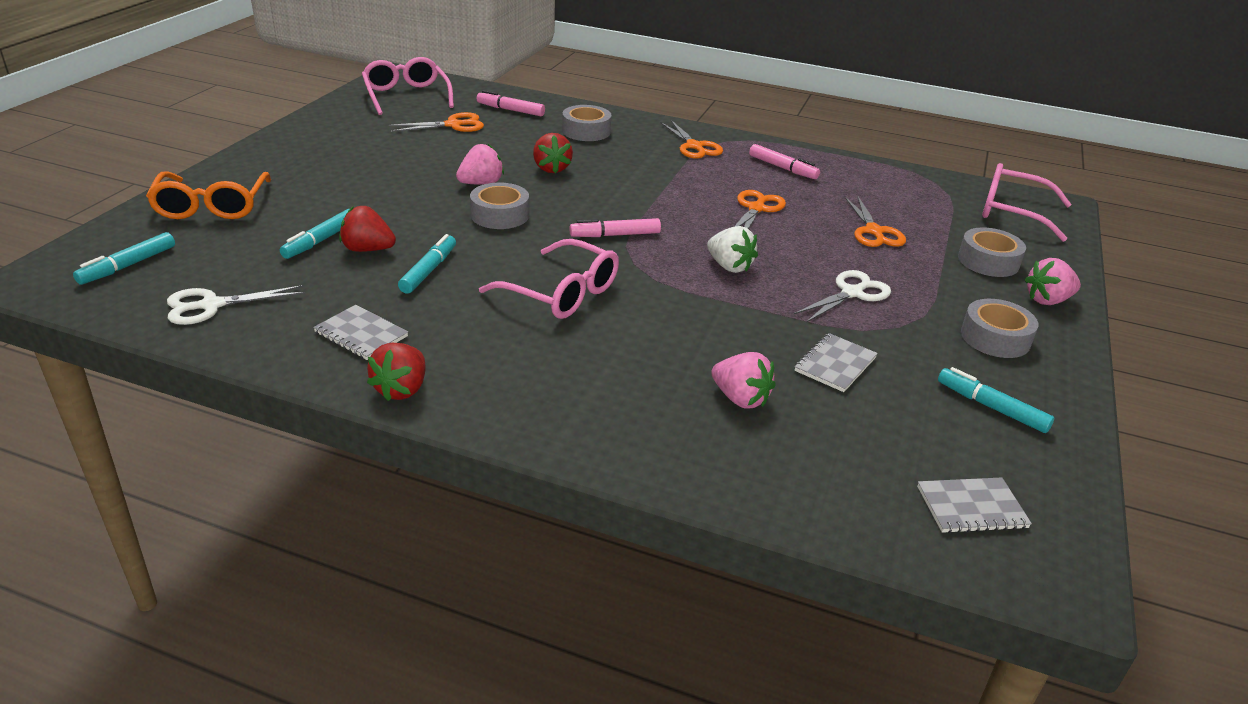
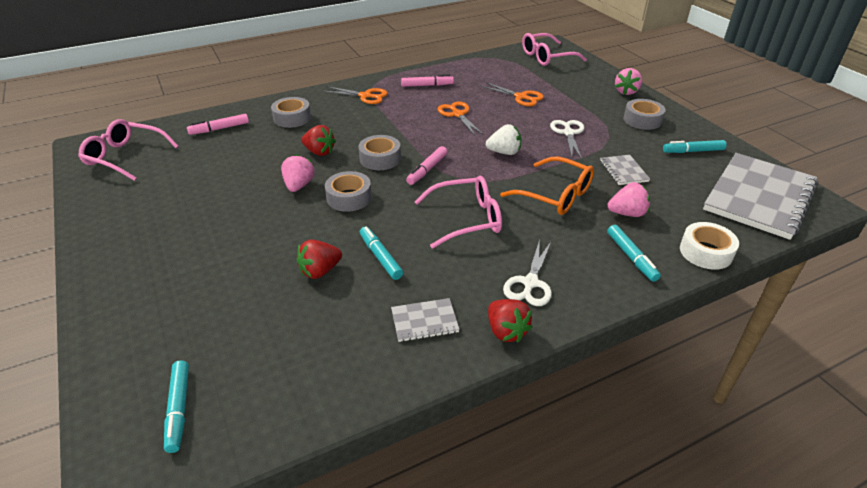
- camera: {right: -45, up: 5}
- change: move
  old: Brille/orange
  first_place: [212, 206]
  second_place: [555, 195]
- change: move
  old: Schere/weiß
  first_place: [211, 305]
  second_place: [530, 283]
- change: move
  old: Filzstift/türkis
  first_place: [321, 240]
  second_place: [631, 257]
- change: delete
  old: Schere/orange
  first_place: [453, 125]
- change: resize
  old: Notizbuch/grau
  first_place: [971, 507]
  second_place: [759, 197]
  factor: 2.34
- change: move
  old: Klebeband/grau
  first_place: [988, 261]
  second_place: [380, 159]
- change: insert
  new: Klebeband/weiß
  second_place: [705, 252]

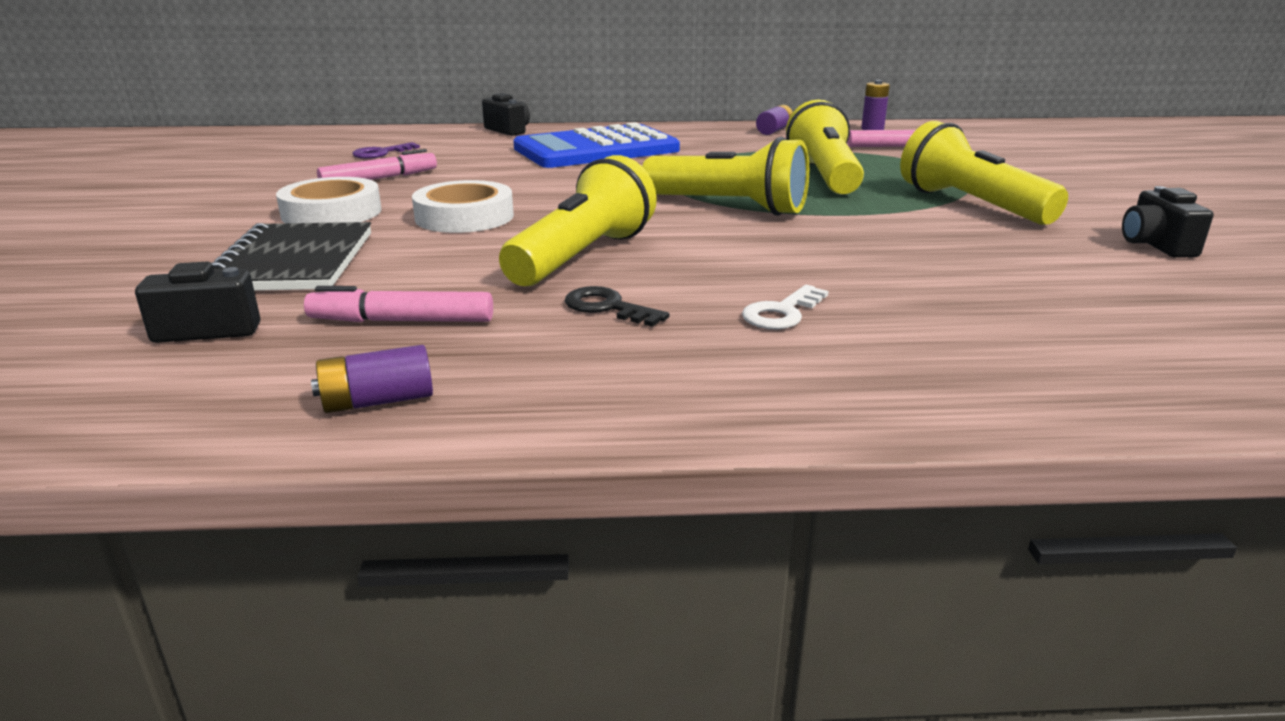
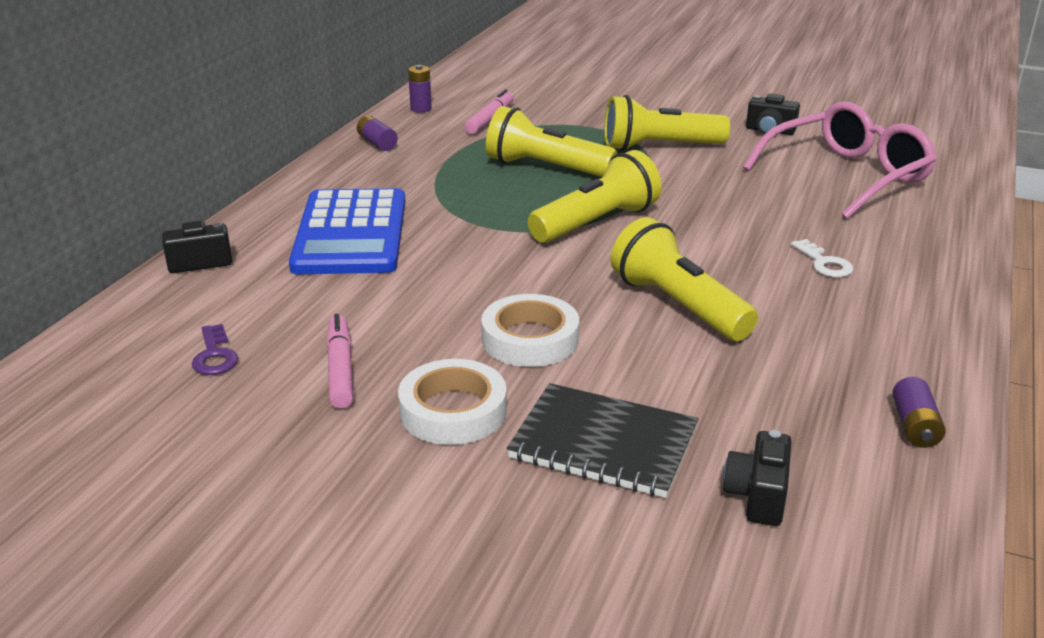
- camera: {right: -65, up: 5}
- change: delete
  old: Filzstift/rosa
  first_place: [402, 321]
- change: delete
  old: Schlüssel/schwarz
  first_place: [608, 307]
- change: insert
  new: Brille/rosa
  second_place: [847, 176]

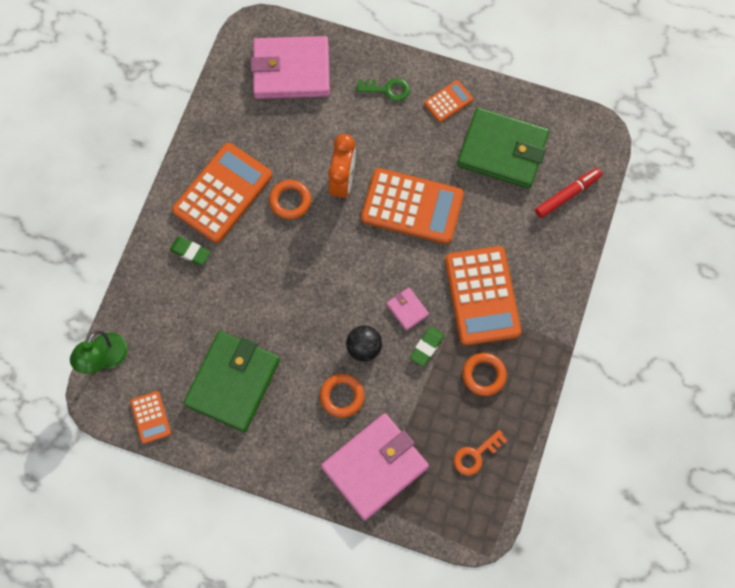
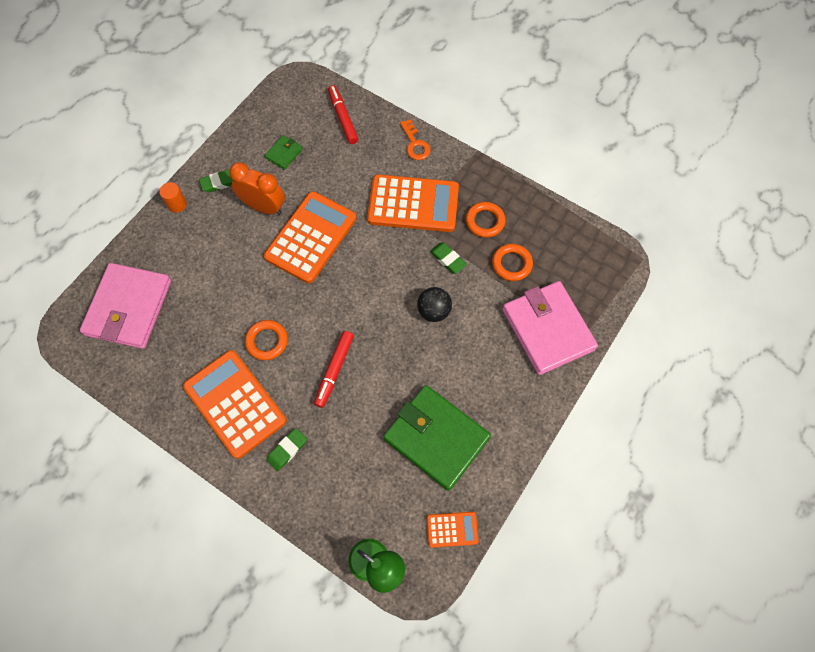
- camera: {right: -75, up: -5}
- change: move
  old: Ring/orange
  first_place: [342, 396]
  second_place: [511, 264]
- change: move
  old: Wecker/orange
  first_place: [343, 181]
  second_place: [264, 207]
- change: delete
  old: Schlüssel/grün
  first_place: [388, 89]
- change: delete
  old: Geldbörse/rosa
  first_place: [407, 309]
- change: replace
  old: Taschenrechner/orange
  new: Radiergummi/grün
  first_place: [448, 101]
  second_place: [220, 183]
- change: move
  old: Schlüssel/orange
  first_place: [475, 455]
  second_place: [415, 144]
- change: resize
  old: Geldbörse/grün
  first_place: [502, 150]
  second_place: [284, 153]
  factor: 0.43
- change: insert
  new: Vollzylinder/orange
  second_place: [177, 204]
- change: insert
  new: Filzstift/rot
  second_place: [334, 370]

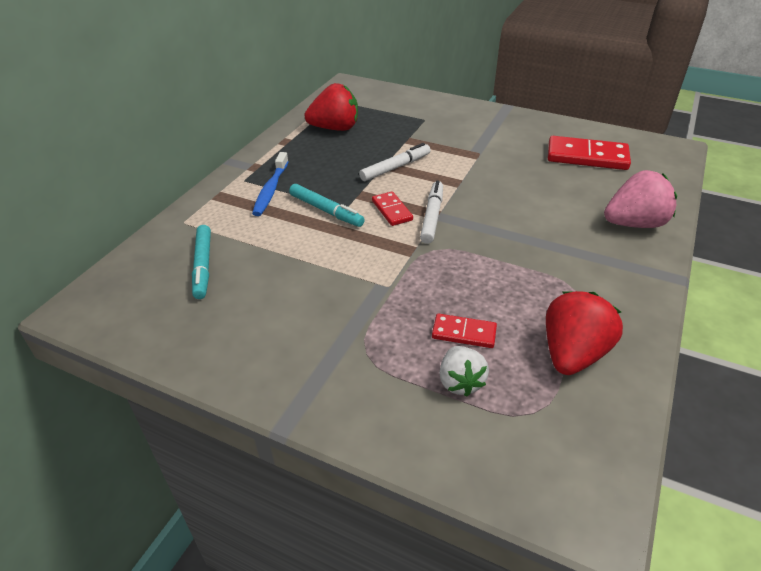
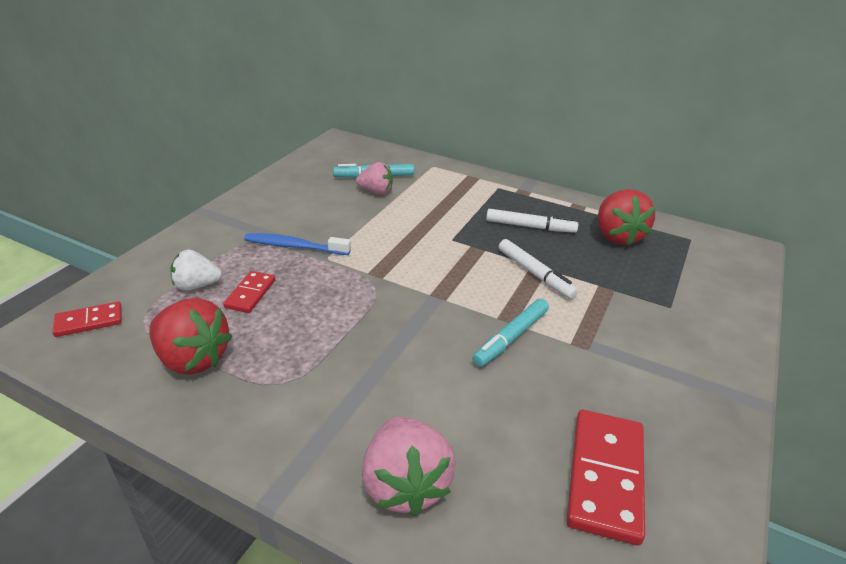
- camera: {right: 90, up: -5}
- change: move
  old: Zahnbürste/blau
  first_place: [271, 190]
  second_place: [294, 246]
- change: move
  old: Filzstift/türkis
  first_place: [326, 211]
  second_place: [511, 337]
- change: move
  old: Dominostein/rot
  first_place: [392, 210]
  second_place: [89, 321]
- change: move
  old: Filzstift/weiß
  first_place: [432, 216]
  second_place: [530, 227]
- change: insert
  new: Erdbeere/rosa
  second_place: [376, 191]

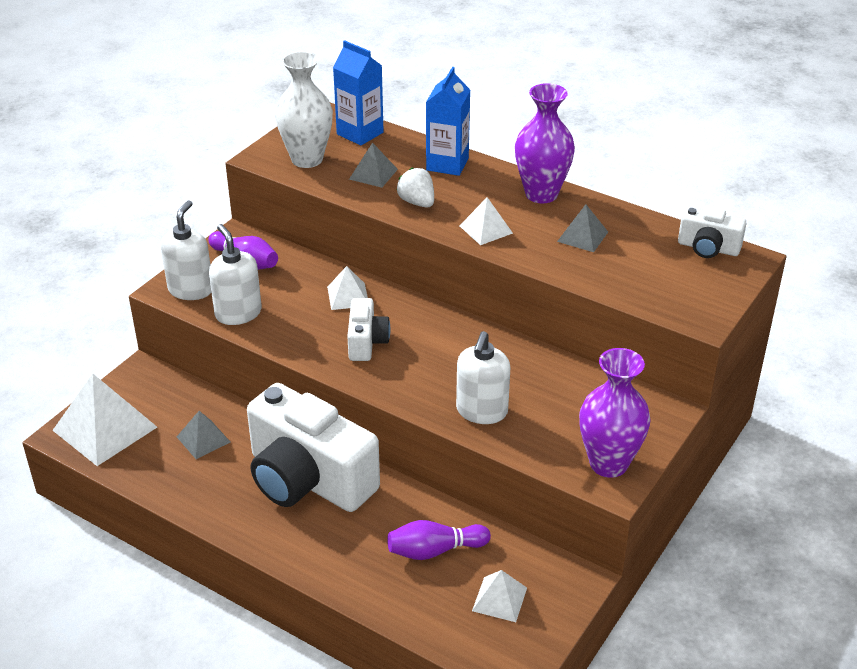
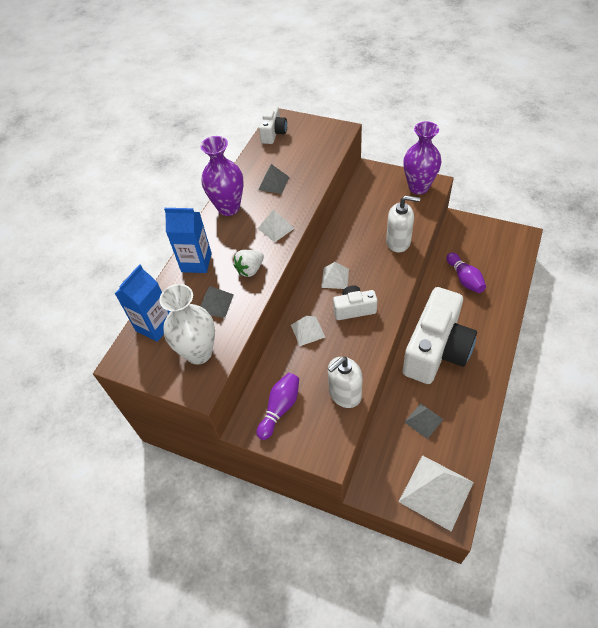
- camera: {right: -95, up: 15}
- change: delete
  old: Seifenspender/weiß
  first_place: [191, 289]
- change: move
  old: Pyramide/weiß
  first_place: [499, 599]
  second_place: [335, 278]

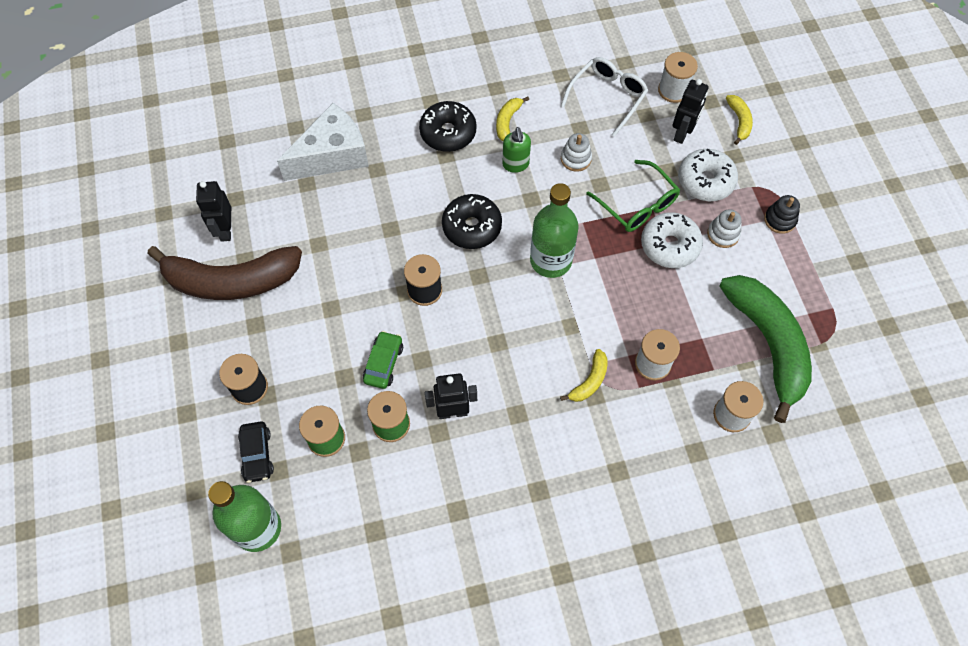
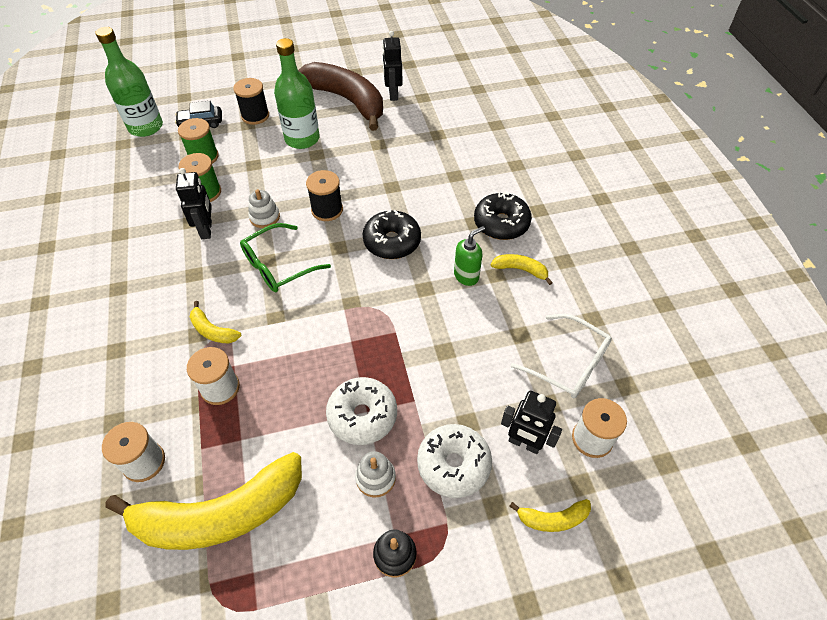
- camera: {right: 90, up: -10}
- change: rotate
  old: Banane/braun
  first_place: [231, 281]
  second_place: [347, 100]
  degrees: 135
- change: rotate
  old: Roboter/schwarz
  first_place: [225, 230]
  second_place: [393, 94]
  degrees: -90
- change: delete
  old: Käse/weiß
  first_place: [332, 155]
- change: delete
  old: Auto/grün
  first_place: [384, 363]
- change: rotate
  old: Seifenspender/grün
  first_place: [515, 164]
  second_place: [466, 276]
  degrees: 150
- change: move
  old: Flasche/grün
  first_place: [551, 260]
  second_place: [302, 139]
- change: move
  old: Stapelspielzeug/weiß
  first_place: [575, 159]
  second_place: [264, 217]
- change: move
  old: Brille/grün
  first_place: [637, 205]
  second_place: [278, 266]
- change: recolor
  old: Banane/grün
  new: Banane/gelb
  first_place: [768, 344]
  second_place: [220, 514]

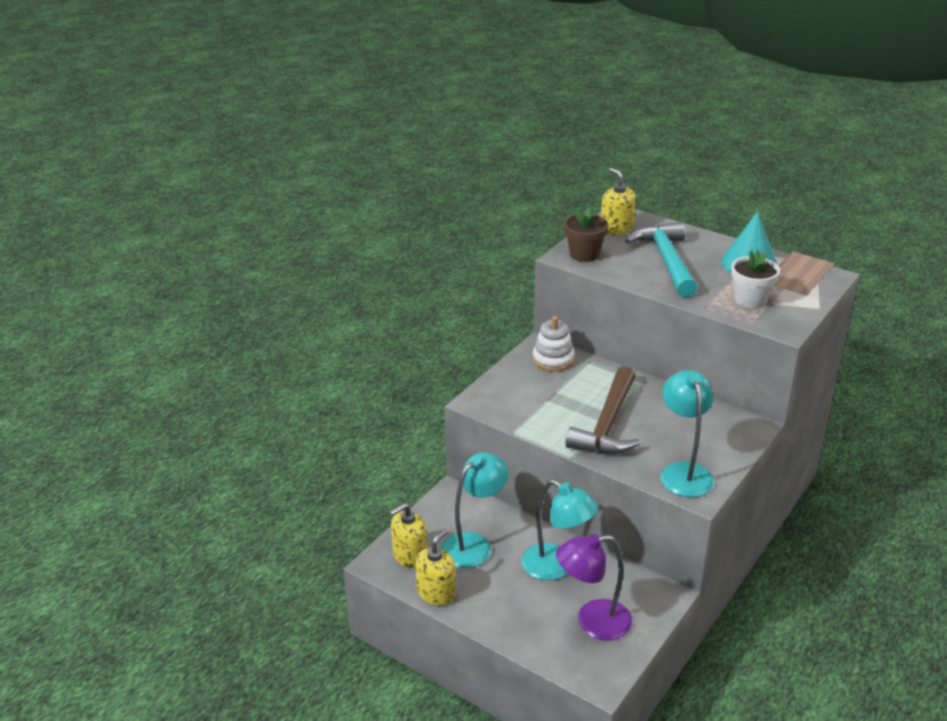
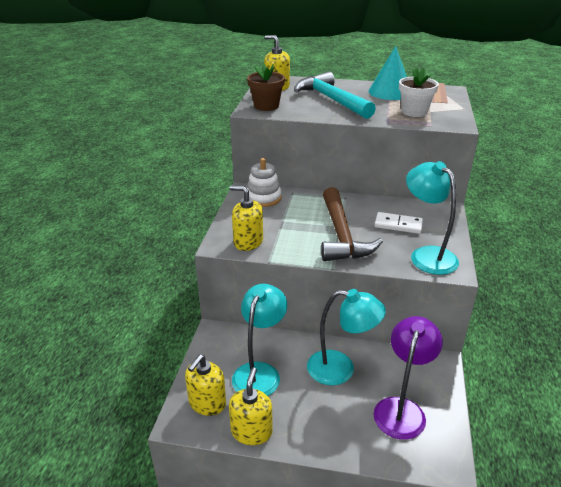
- camera: {right: -25, up: 0}
- change: rotate
  old: Lampe/lila
  first_place: [592, 622]
  second_place: [402, 409]
  degrees: 150
- change: insert
  new: Seifenspender/gelb
  second_place: [248, 242]
- change: insert
  new: Dominostein/weiß
  second_place: [398, 225]

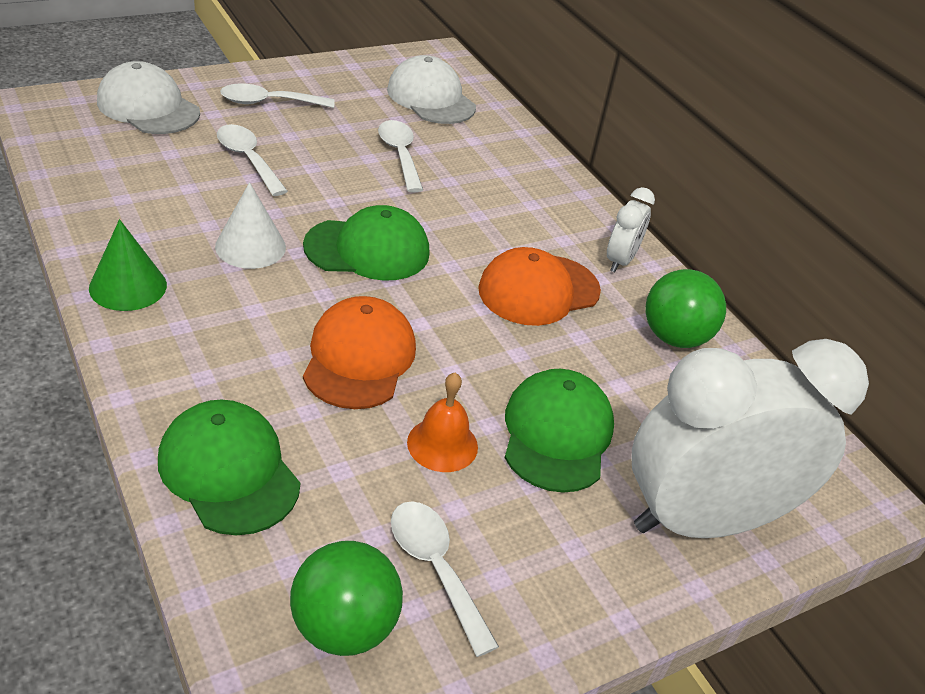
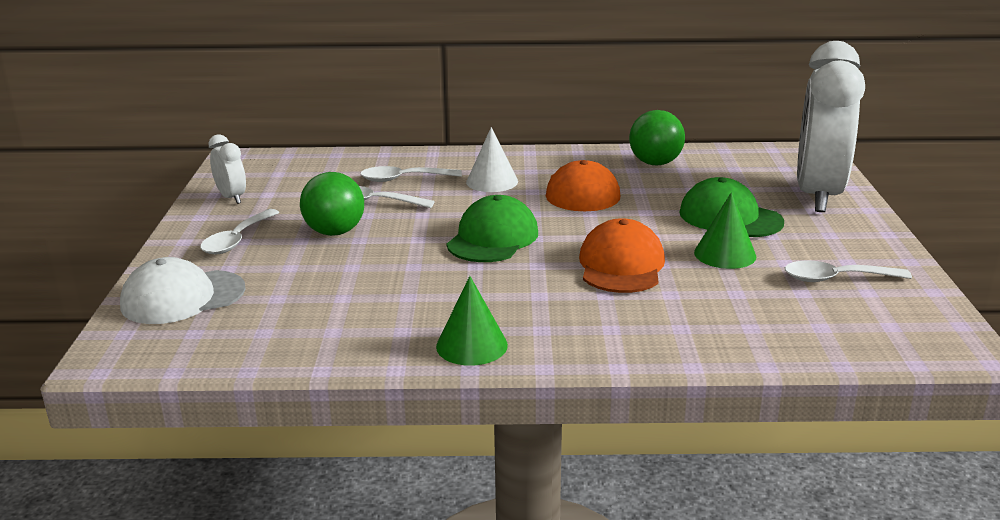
- camera: {right: -55, up: -15}
- change: delete
  old: Kappe/grün
  first_place: [228, 471]
- change: move
  old: Kegel/weiß
  first_place: [250, 246]
  second_place: [492, 181]
- change: move
  old: Löffel/weiß
  first_place: [248, 159]
  second_place: [403, 179]
- change: move
  old: Ball/grün
  first_place: [344, 627]
  second_place: [335, 232]
- change: rotate
  old: Kappe/orange
  first_place: [359, 358]
  second_place: [621, 265]
  degrees: 60
- change: delete
  old: Kappe/weiß
  first_place: [431, 98]
- change: replace
  old: Glocke/orange
  new: Kegel/grün
  first_place: [442, 444]
  second_place: [725, 254]
- change: move
  old: Wecker/weiß
  first_place: [620, 261]
  second_place: [232, 197]

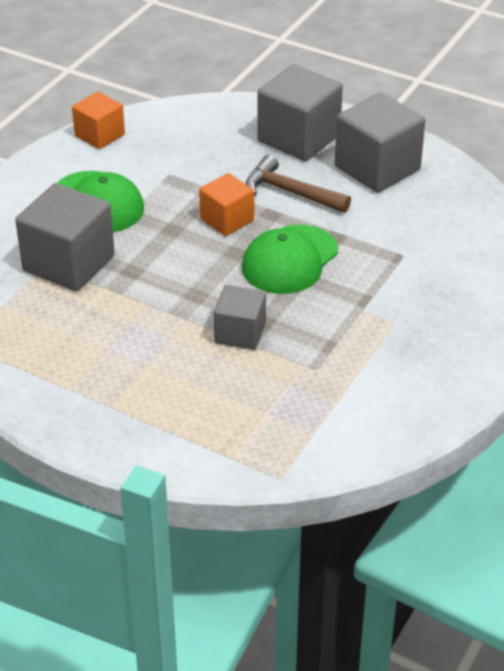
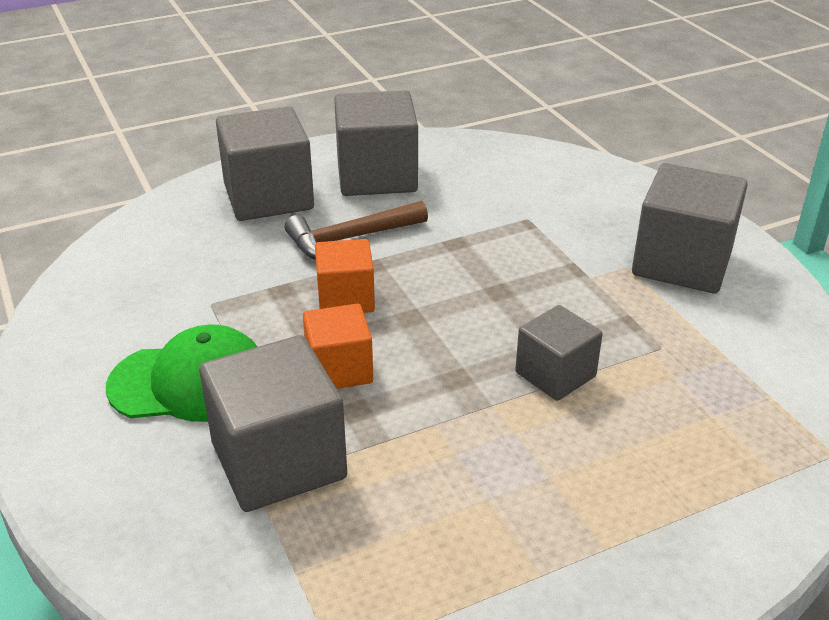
- camera: {right: -55, up: -5}
- change: move
  old: Kubus/orange
  first_place: [99, 135]
  second_place: [339, 369]
- change: delete
  old: Kappe/grün
  first_place: [290, 260]
- change: insert
  new: Kubus/grau
  second_place: [681, 263]

